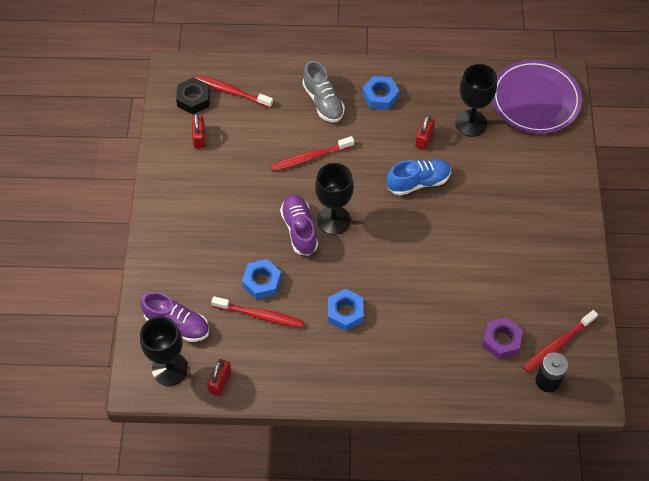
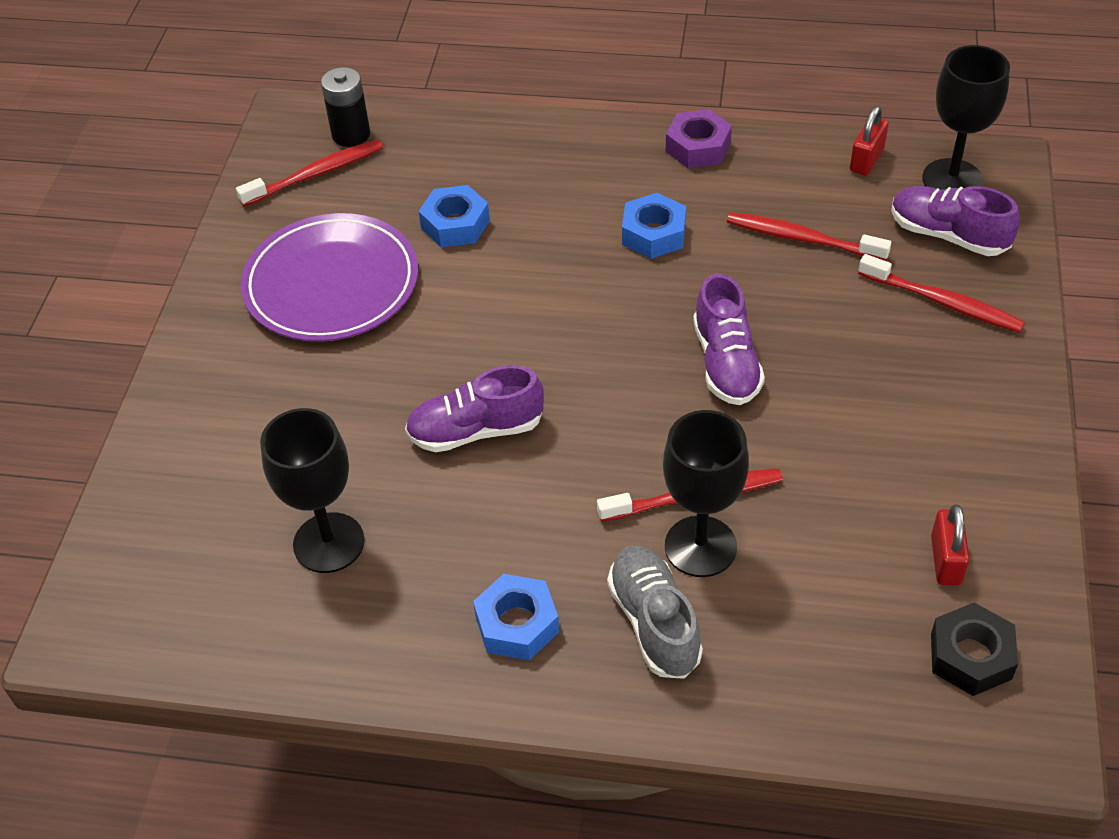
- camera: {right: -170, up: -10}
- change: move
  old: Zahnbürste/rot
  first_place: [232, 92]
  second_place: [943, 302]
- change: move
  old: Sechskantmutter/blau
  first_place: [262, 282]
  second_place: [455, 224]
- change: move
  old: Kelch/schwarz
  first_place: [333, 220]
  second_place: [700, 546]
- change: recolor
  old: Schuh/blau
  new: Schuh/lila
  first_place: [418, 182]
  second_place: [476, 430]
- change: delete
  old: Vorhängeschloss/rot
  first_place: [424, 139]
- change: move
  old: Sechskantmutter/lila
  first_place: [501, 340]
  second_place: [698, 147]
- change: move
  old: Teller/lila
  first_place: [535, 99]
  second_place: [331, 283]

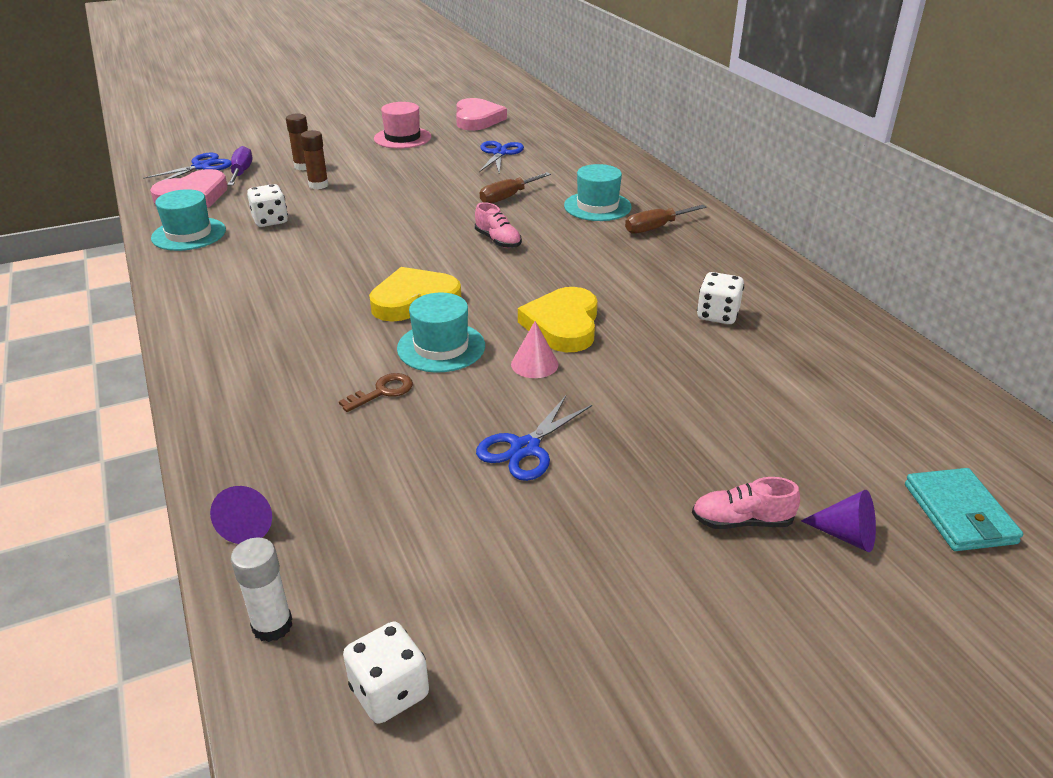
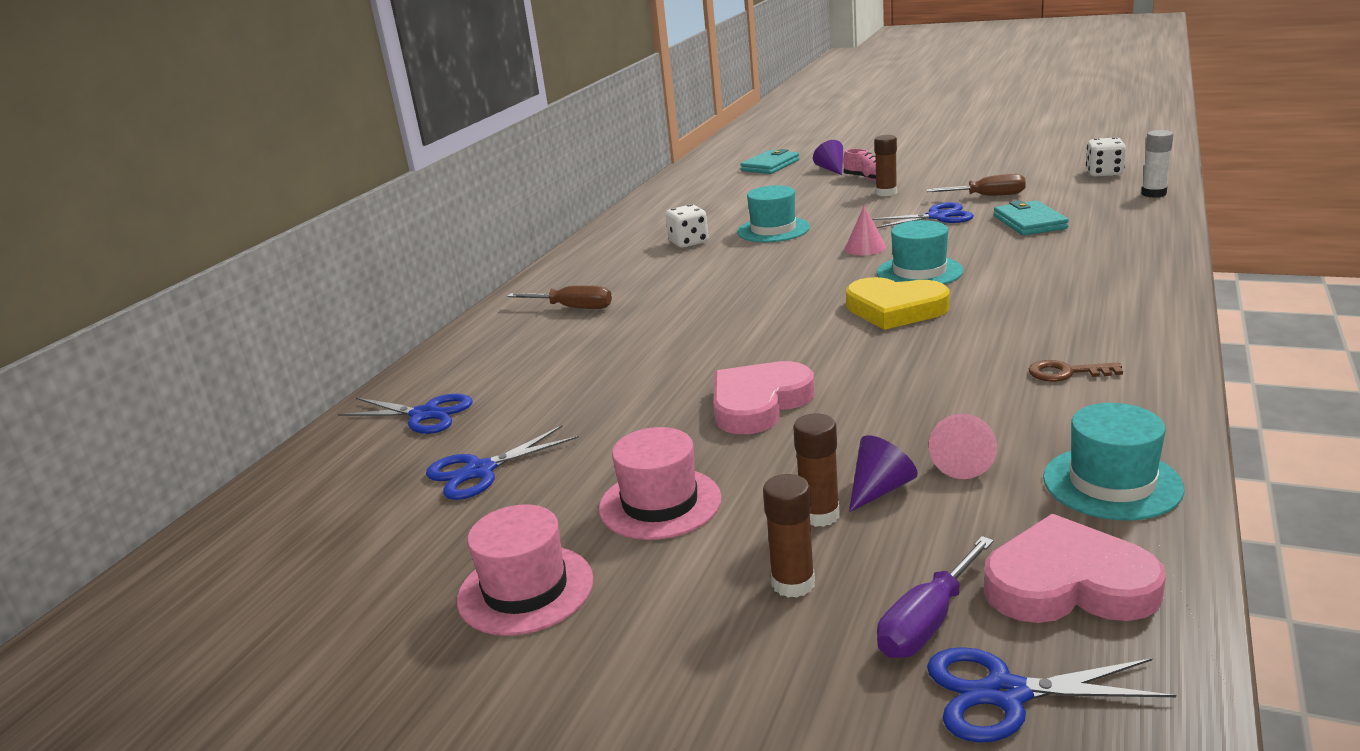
- camera: {right: -130, up: -10}
- change: move
  old: Kegel/lila
  first_place: [250, 525]
  second_place: [879, 489]
- change: replace
  old: Spielwürfel/weiß
  new: Kegel/rosa
  first_place: [270, 221]
  second_place: [962, 463]
- change: move
  old: Schlüssel/braun
  first_place: [383, 391]
  second_place: [1066, 373]
- change: move
  old: Herz/rosa
  first_place: [477, 119]
  second_place: [759, 403]
- change: delete
  old: Schuh/rosa
  first_place: [498, 241]
- change: move
  old: Schraubenzieher/braun
  first_place: [508, 197]
  second_place: [988, 196]
- change: delete
  old: Herz/gelb
  first_place: [563, 325]
- change: move
  old: Hut/türkis
  first_place: [597, 206]
  second_place: [773, 230]
- change: insert
  new: Schere/blau
  second_place: [425, 415]
- change: insert
  new: Hut/rosa
  second_place: [660, 503]
- change: insert
  new: Klebestift/braun
  second_place: [886, 193]
- change: insert
  new: Geldbörse/türkis
  second_place: [1029, 222]

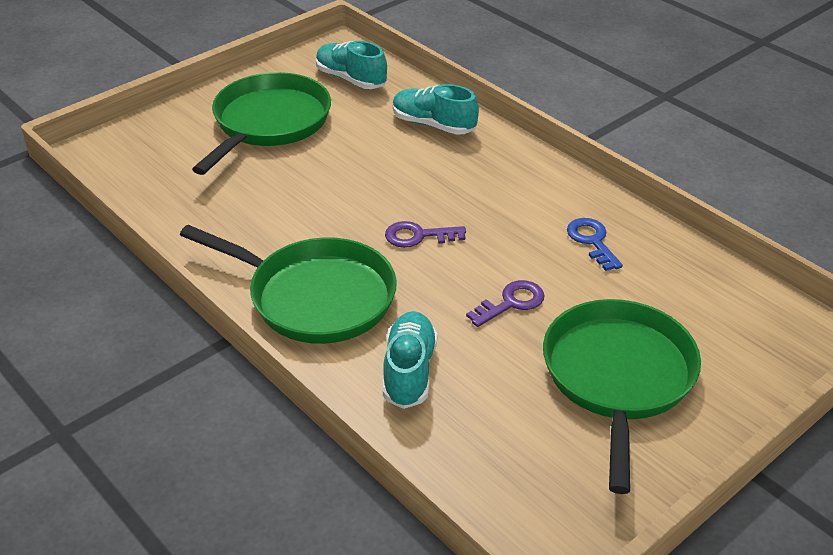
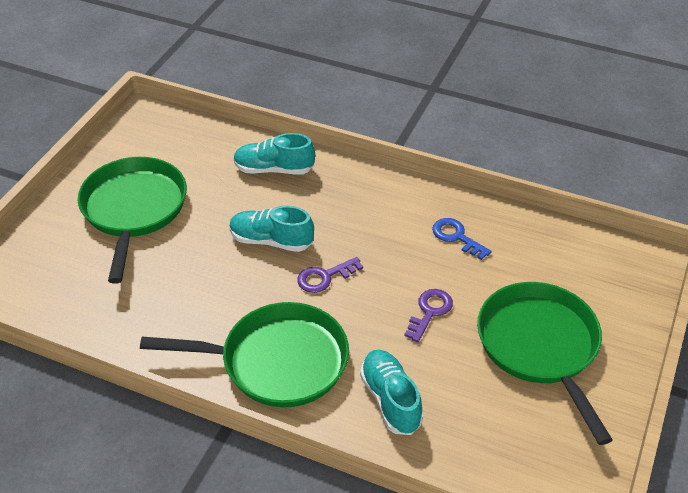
- camera: {right: -25, up: 5}
- change: move
  old: Schuh/türkis
  first_place: [351, 79]
  second_place: [271, 241]

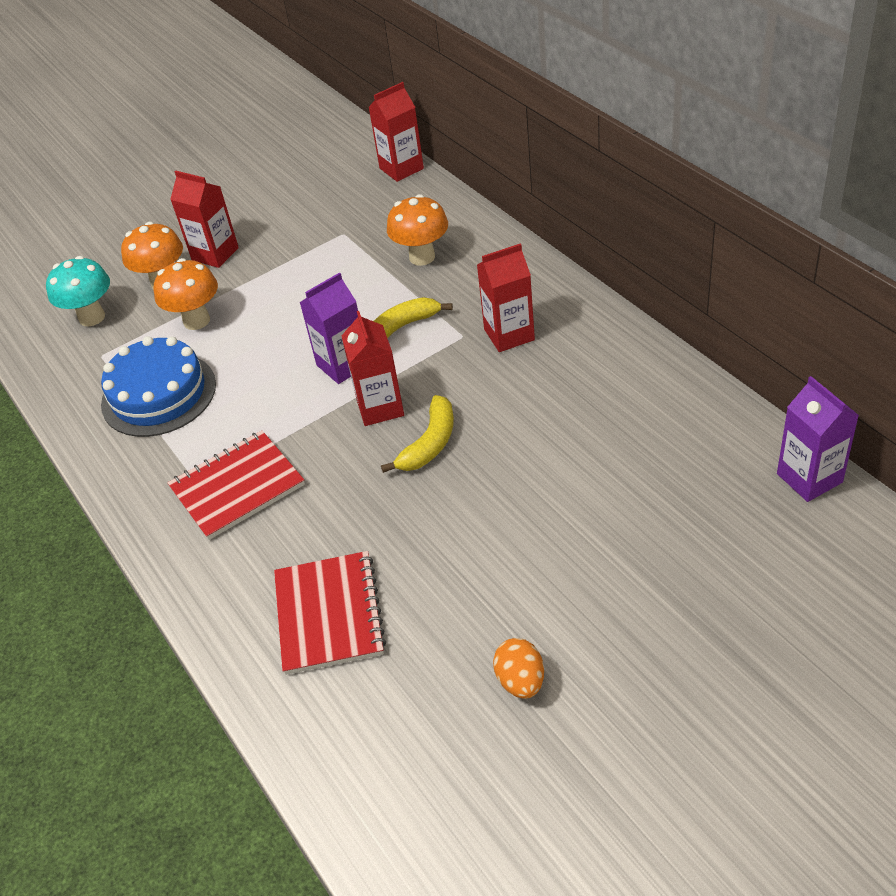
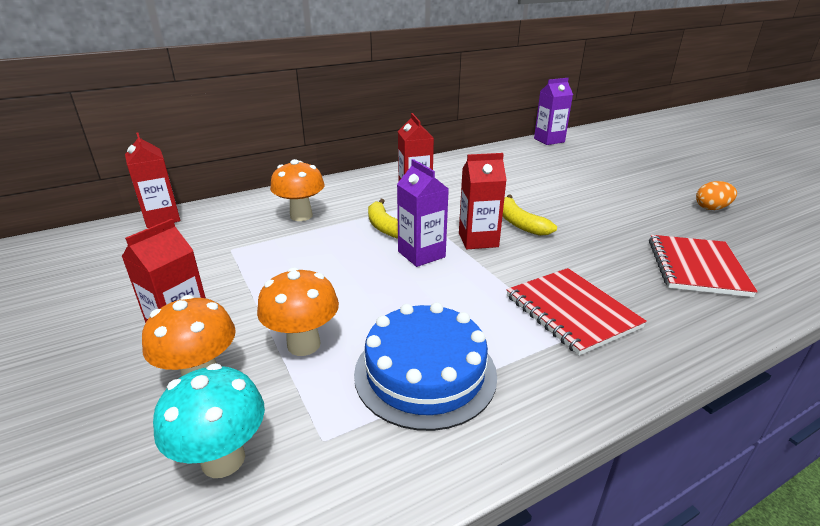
- camera: {right: -90, up: -15}
- change: rotate
  old: Notizbuch/rot
  first_place: [329, 614]
  second_place: [696, 267]
  degrees: -75
- change: rotate
  old: Banane/gelb
  first_place: [430, 443]
  second_place: [520, 223]
  degrees: -150

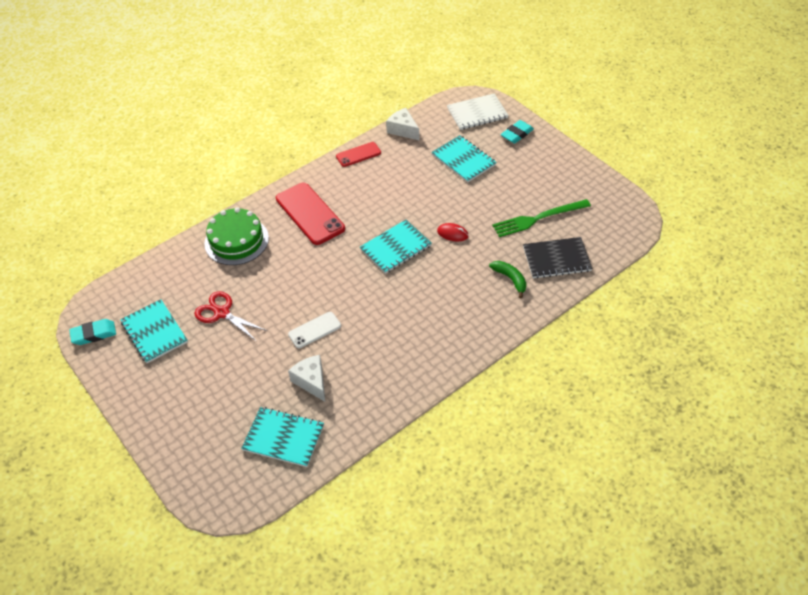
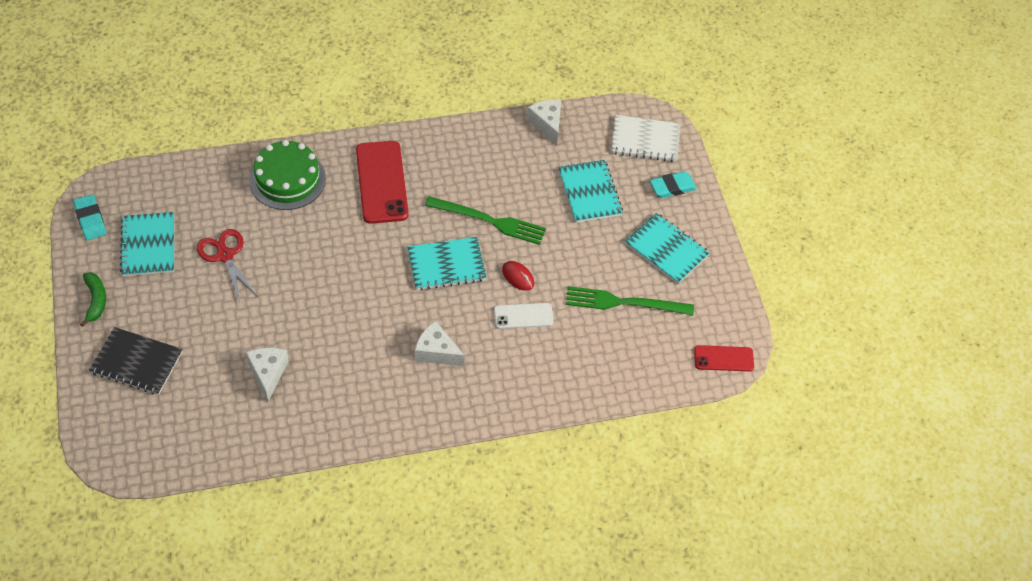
- camera: {right: 20, up: 5}
- change: rotate
  old: Radiergummi/türkis
  first_place: [94, 334]
  second_place: [90, 220]
  degrees: 60
- change: move
  old: Notizbuch/türkis
  first_place: [283, 438]
  second_place: [666, 249]
- change: move
  old: Handy/weiß
  first_place: [314, 330]
  second_place: [523, 316]
- change: move
  old: Handy/rot
  first_place: [358, 154]
  second_place: [723, 358]
- change: move
  old: Banane/grün
  first_place: [510, 279]
  second_place: [96, 300]
- change: move
  old: Notizbuch/schwarz
  first_place: [556, 259]
  second_place: [136, 362]
- change: insert
  new: Käse/weiß
  second_place: [436, 352]
- change: insert
  new: Gabel/grün
  second_place: [488, 220]

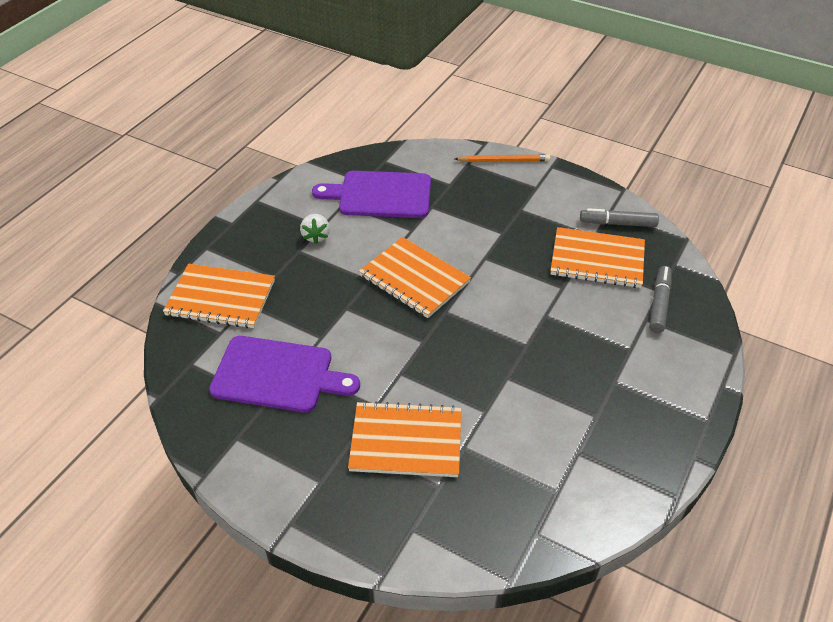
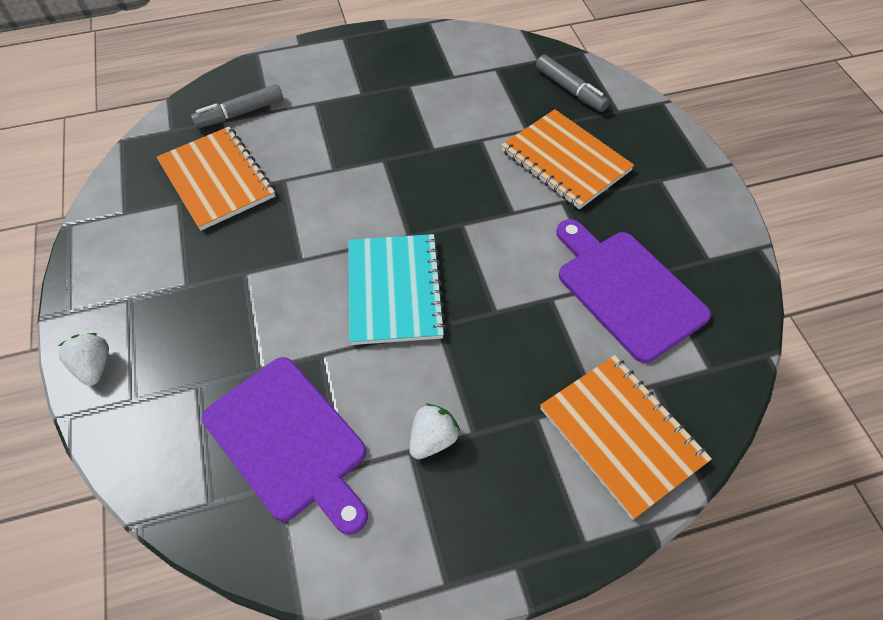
- camera: {right: -135, up: 10}
- change: recolor
  old: Notizbuch/orange
  new: Notizbuch/türkis
  first_place: [414, 279]
  second_place: [394, 290]
- change: replace
  old: Bleistift/orange
  new: Erdbeere/weiß
  first_place: [503, 161]
  second_place: [94, 366]
- change: move
  old: Filzstift/grau
  first_place: [618, 223]
  second_place: [570, 90]

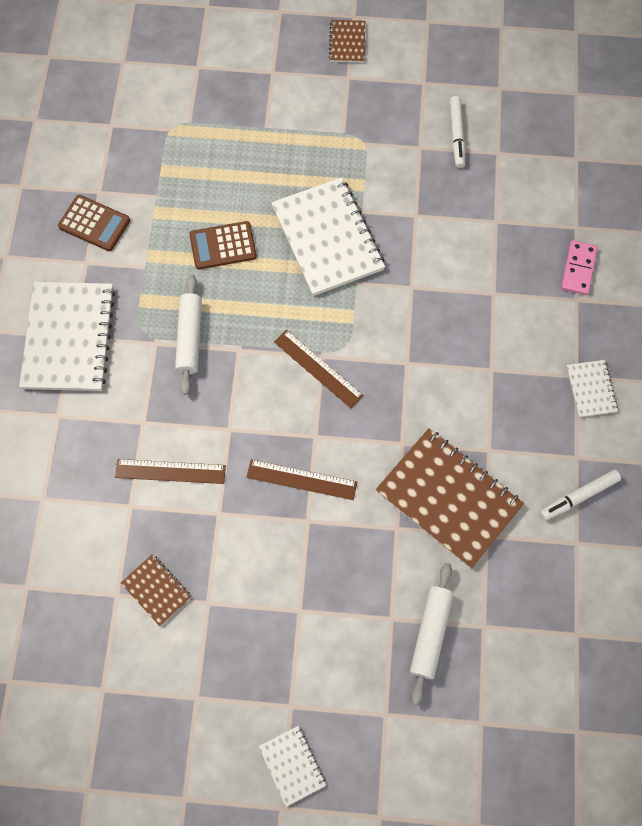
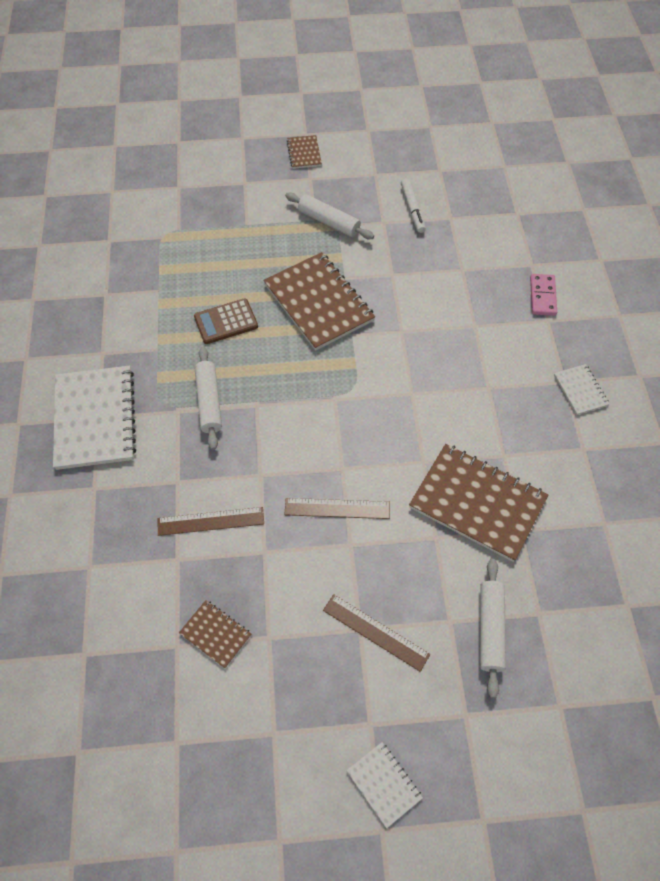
- camera: {right: -10, up: -10}
- change: delete
  old: Taschenrechner/braun
  first_place: [94, 223]
- change: recolor
  old: Notizbuch/weiß
  new: Notizbuch/braun
  first_place: [327, 238]
  second_place: [319, 303]
- change: move
  old: Lineal/braun
  first_place: [318, 368]
  second_place: [375, 632]
- change: delete
  old: Filzstift/weiß
  first_place: [578, 497]
- change: insert
  new: Nudelholz/weiß
  second_place: [329, 222]

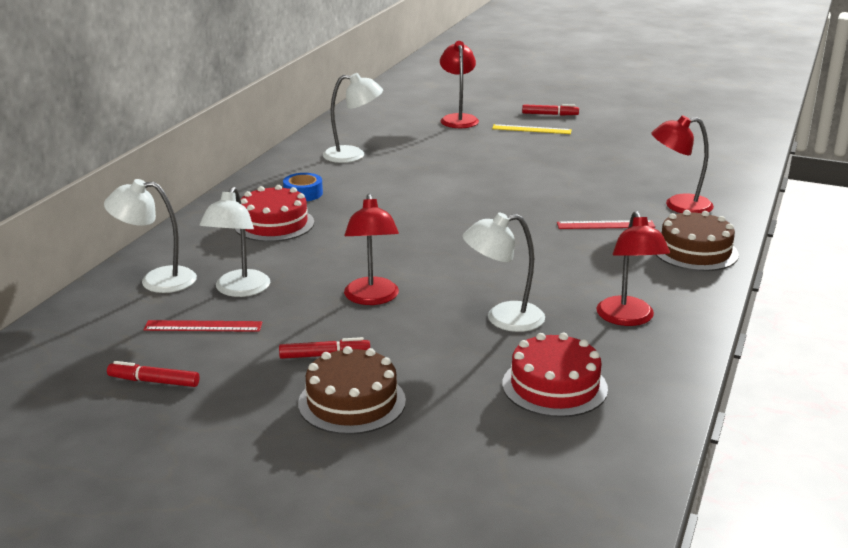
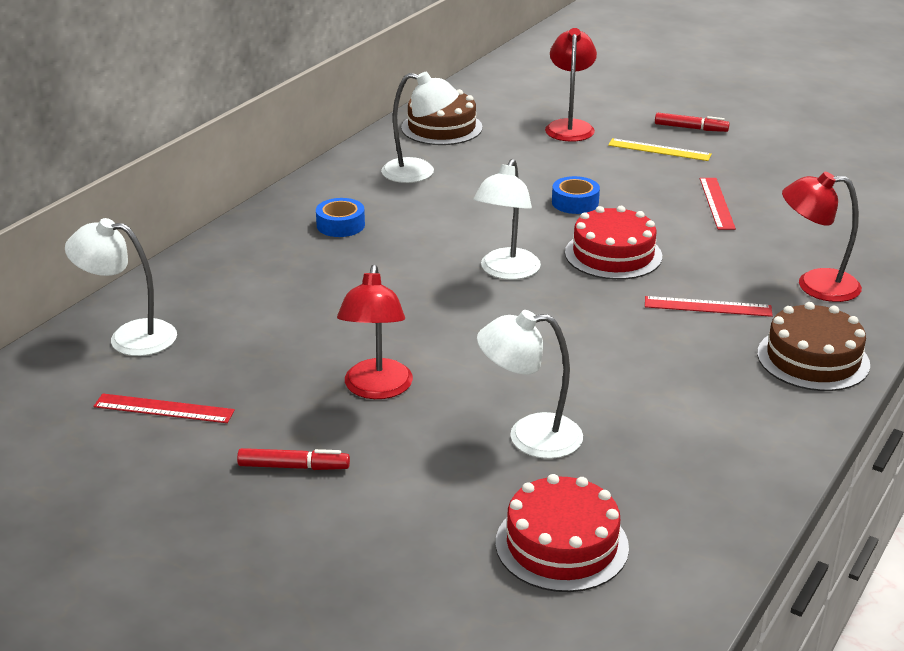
- camera: {right: 10, up: 5}
- change: delete
  old: Filzstift/rot
  first_place: [154, 381]
- change: move
  old: Lampe/weiß
  first_place: [239, 290]
  second_place: [506, 271]
- change: move
  old: Kuchen/rot
  first_place: [274, 224]
  second_place: [613, 254]
- change: move
  old: Kuchen/braun
  first_place: [352, 402]
  second_place: [441, 127]
- change: delete
  old: Lampe/rot
  first_place: [628, 318]
- change: insert
  new: Klebeband/blau
  second_place: [575, 202]
- change: insert
  new: Lineal/rot
  second_place: [717, 203]

